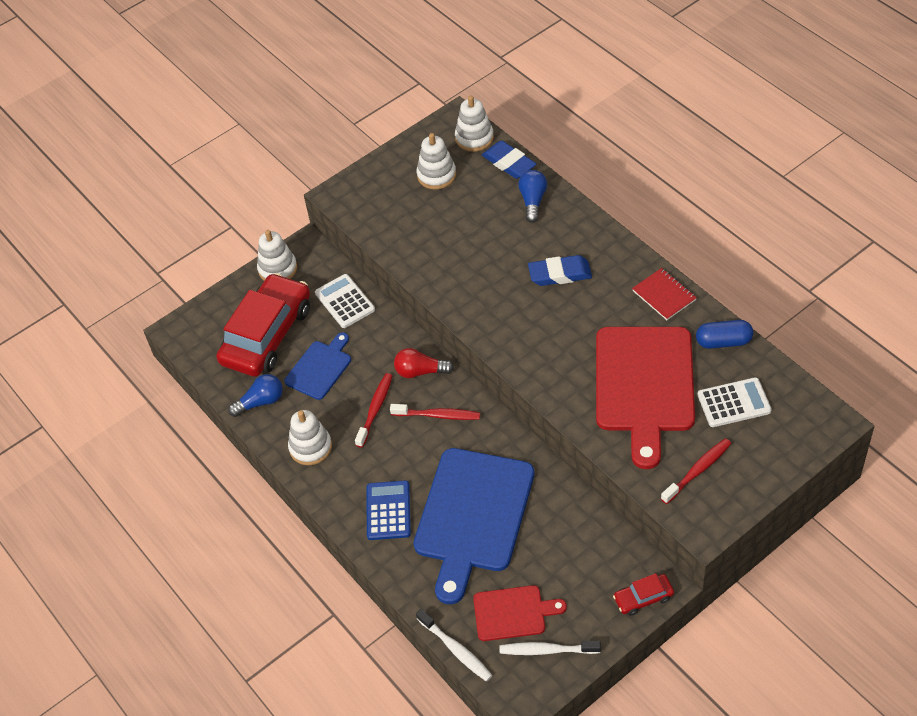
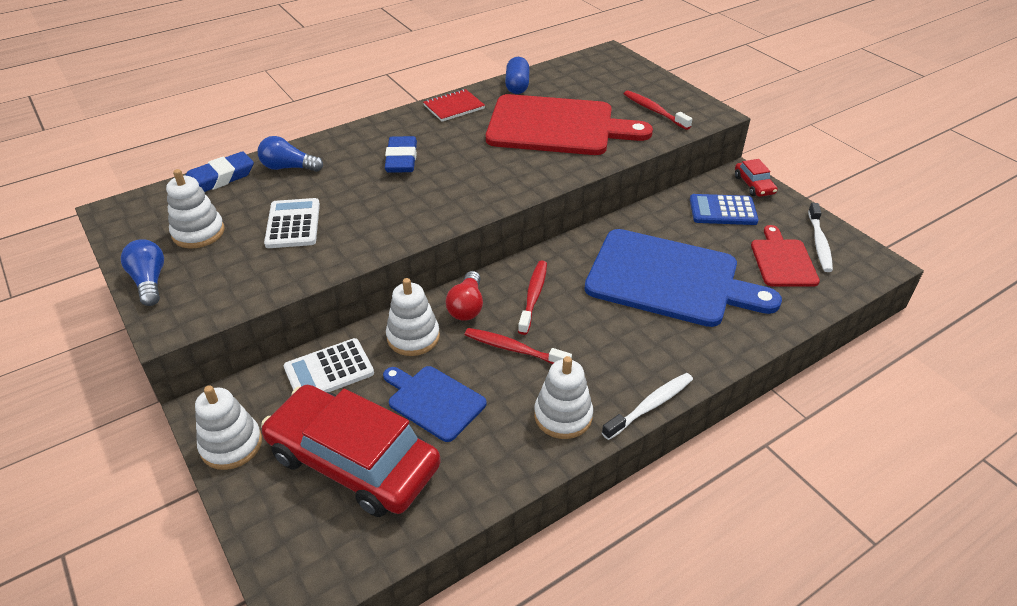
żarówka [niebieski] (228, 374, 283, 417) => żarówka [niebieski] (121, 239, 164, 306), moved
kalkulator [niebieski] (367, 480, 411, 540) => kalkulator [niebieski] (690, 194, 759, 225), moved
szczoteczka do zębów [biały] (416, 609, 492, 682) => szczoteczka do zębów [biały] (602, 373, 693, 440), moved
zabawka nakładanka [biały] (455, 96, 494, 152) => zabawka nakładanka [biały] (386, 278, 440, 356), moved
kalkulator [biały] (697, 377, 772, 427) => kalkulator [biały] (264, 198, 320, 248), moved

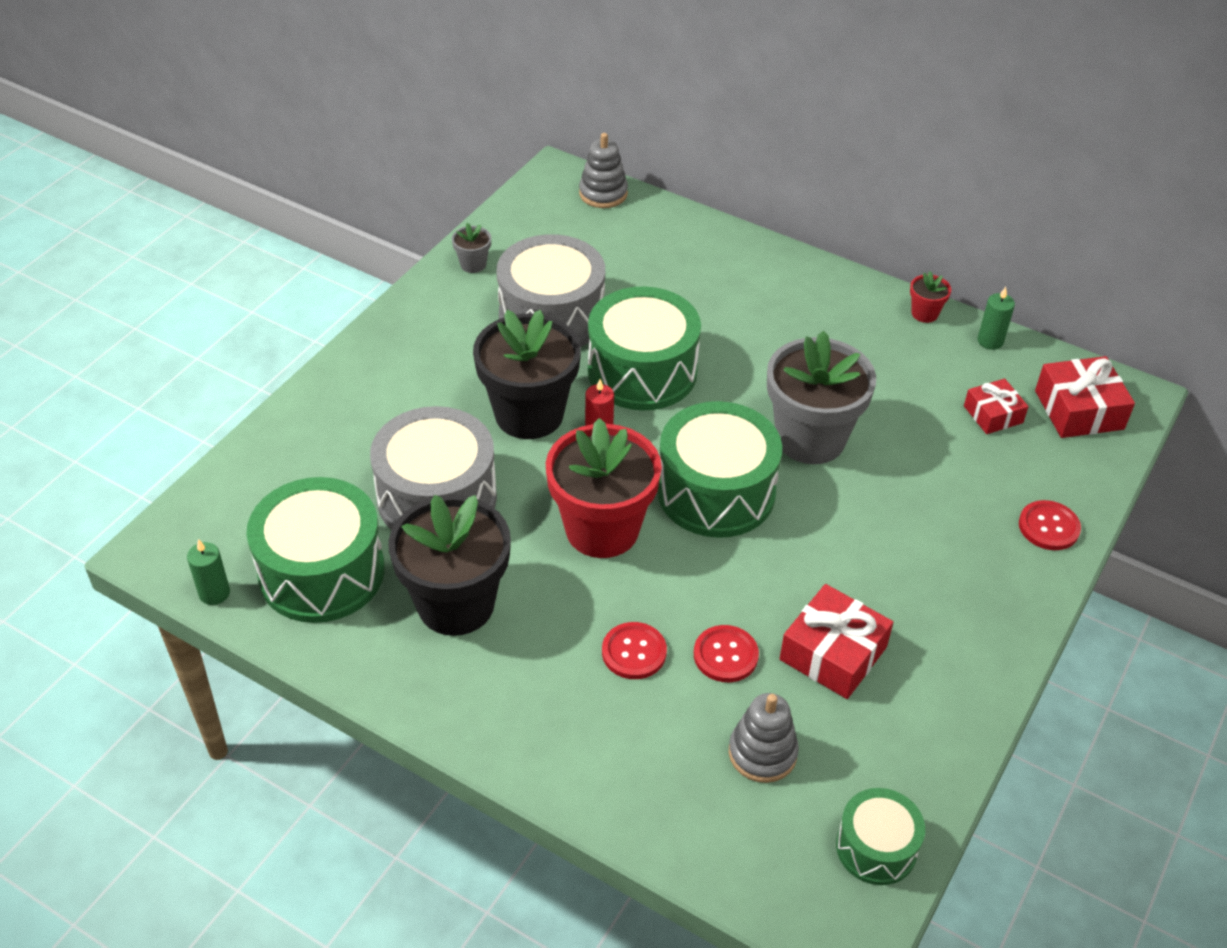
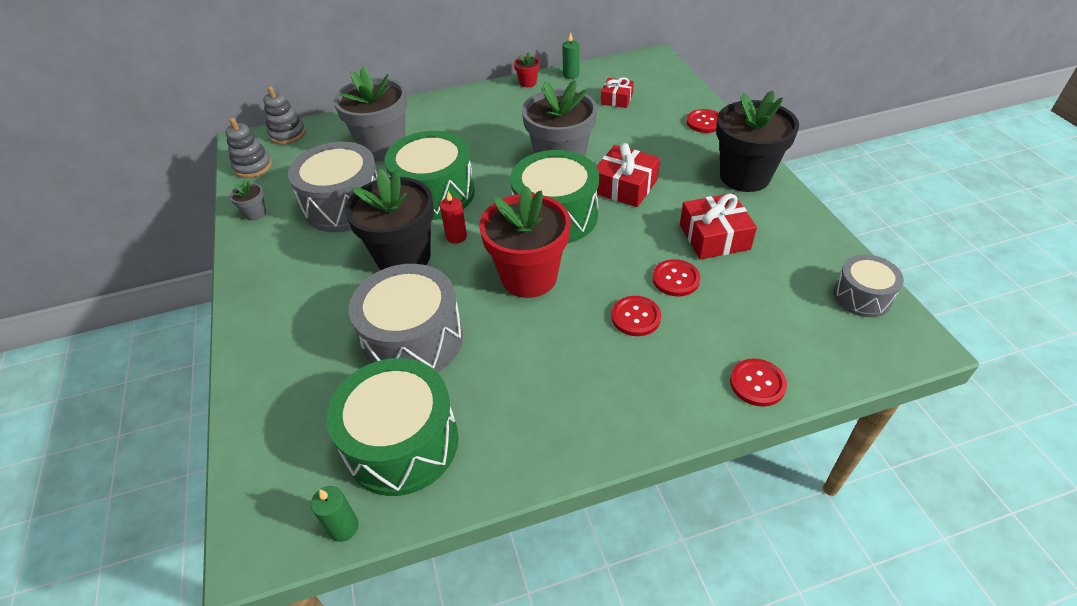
nothing => doniczka [szary] (333, 67, 407, 161)
nothing => guzik [czerwony] (730, 359, 787, 406)
doniczka [czarny] (388, 495, 511, 636) => doniczka [czarny] (716, 90, 799, 192), moved
zabawka nakładanka [szary] (729, 693, 799, 783) => zabawka nakładanka [szary] (225, 118, 272, 178), moved
prezent [czerwony] (1035, 356, 1135, 438) => prezent [czerwony] (596, 143, 660, 207), moved
bęben [zielony] (836, 788, 925, 885) => bęben [szary] (833, 255, 904, 317)

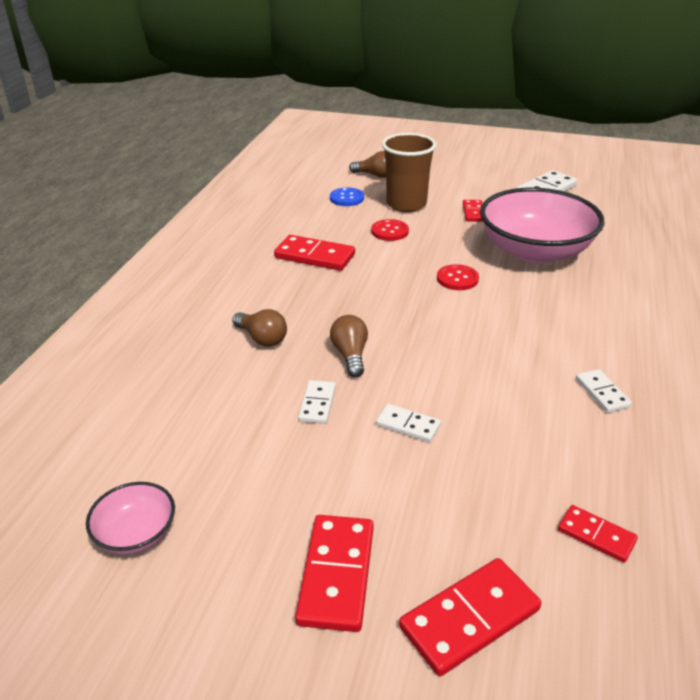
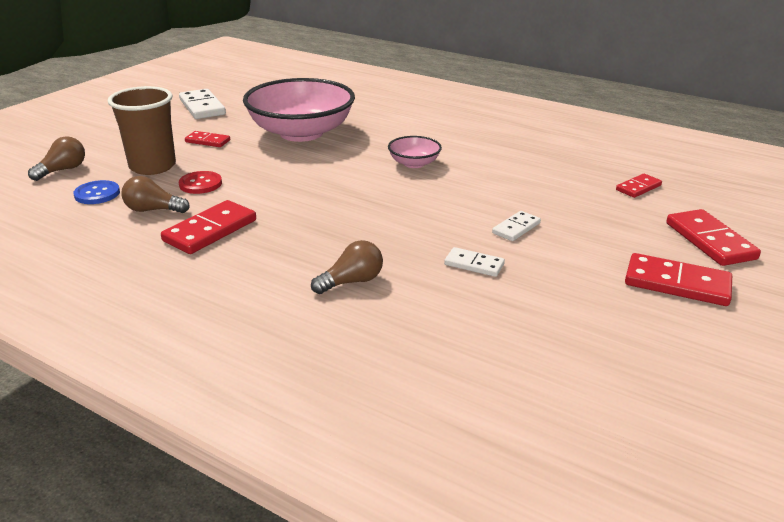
guzik [czerwony] (437, 264, 479, 290) => nothing
kostka domina [biały] (576, 369, 632, 413) => nothing
miska [różowy] (86, 482, 175, 554) => miska [różowy] (388, 136, 442, 168), moved
żarówka [brązowy] (330, 315, 368, 377) => żarówka [brązowy] (122, 176, 190, 213), moved

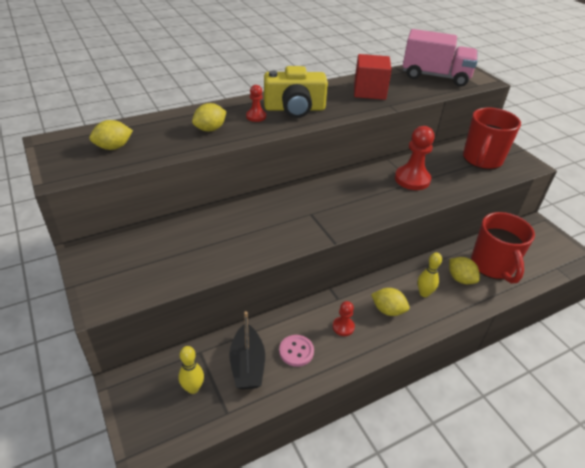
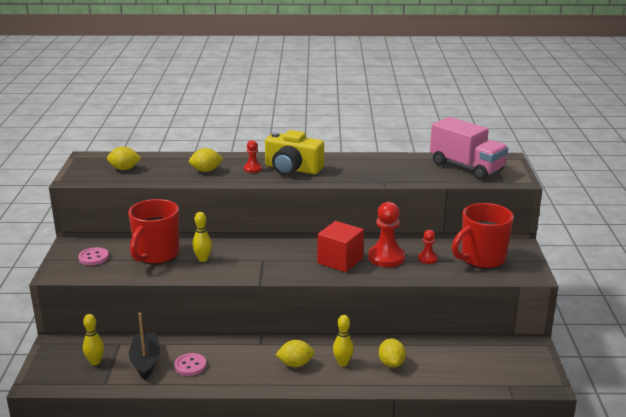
nothing => guzik [różowy] (78, 247, 109, 265)
nothing => kręgiel [żółty] (192, 212, 212, 262)
pionek [czerwony] (333, 301, 355, 336) => pionek [czerwony] (418, 230, 438, 264), moved
sześcian [czerwony] (354, 54, 392, 100) => sześcian [czerwony] (317, 221, 364, 272), moved
kubek [czerwony] (471, 212, 535, 284) => kubek [czerwony] (128, 199, 179, 264), moved
łódka [czarny] (229, 311, 265, 389) => łódka [czarny] (129, 313, 160, 380), 150 degrees clockwise
cytryna [żółty] (371, 288, 410, 316) => cytryna [żółty] (275, 340, 315, 367), 60 degrees counterclockwise

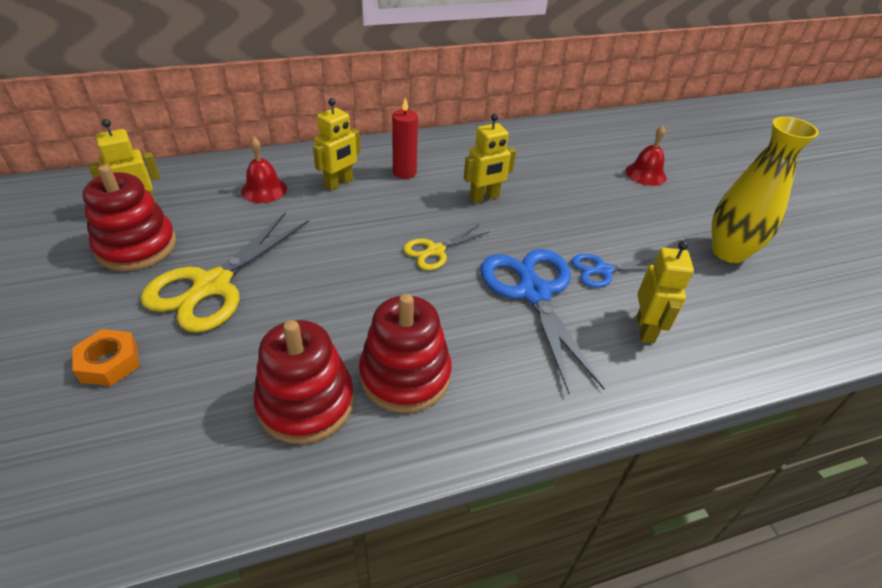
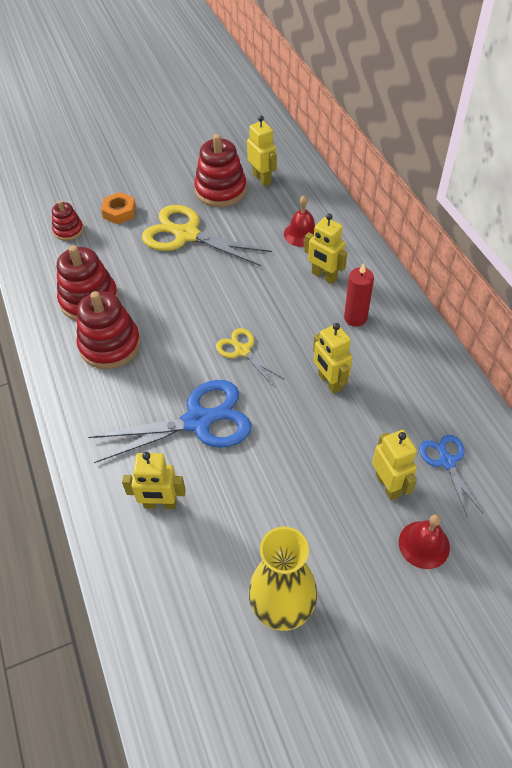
nothing => zabawka nakładanka [czerwony] (52, 201, 84, 241)
nothing => robot [żółty] (372, 430, 417, 500)
nożyczki [niebieski] (571, 254, 656, 288) => nożyczki [niebieski] (419, 435, 483, 516), moved

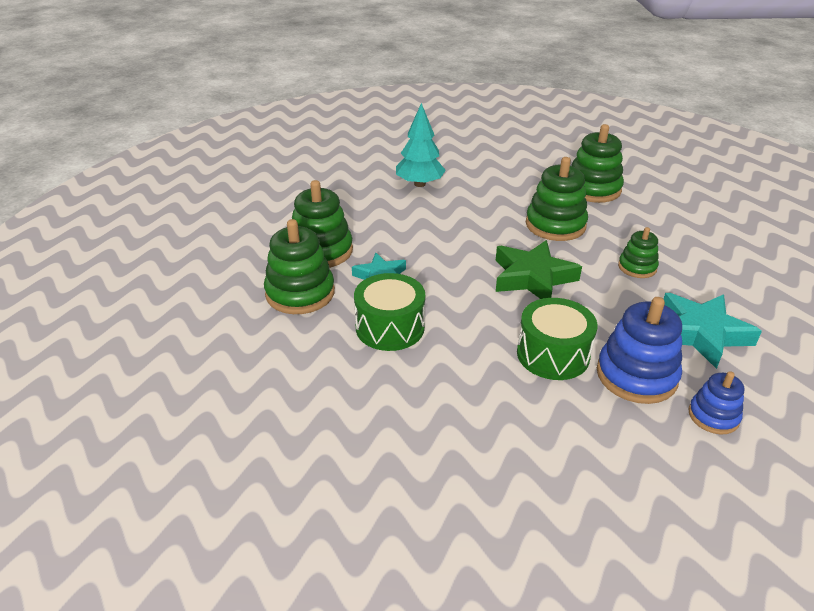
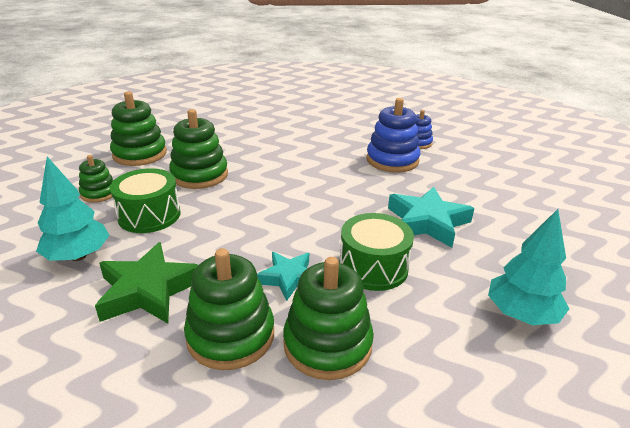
nothing => drzewko [turkusowy] (488, 209, 569, 325)
gwiazda [zielony] (496, 240, 582, 299) => gwiazda [zielony] (95, 242, 198, 323), moved
bęben [zielony] (517, 298, 598, 380) => bęben [zielony] (110, 168, 181, 233), moved
zabawka nakładanka [zielony] (618, 227, 659, 278) => zabawka nakładanka [zielony] (79, 155, 114, 203), moved
gwiazda [turkusowy] (664, 293, 762, 369) => gwiazda [turkusowy] (388, 187, 474, 248), moved

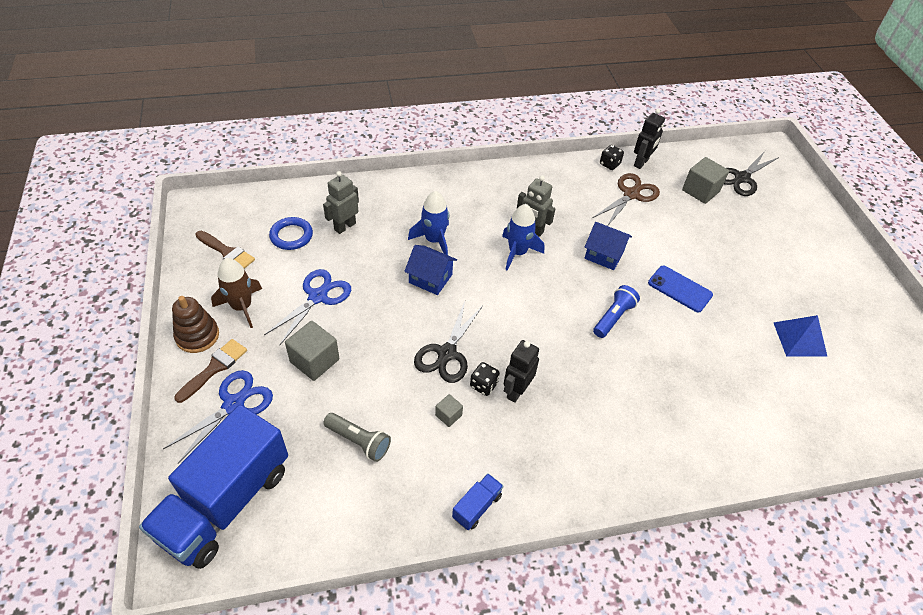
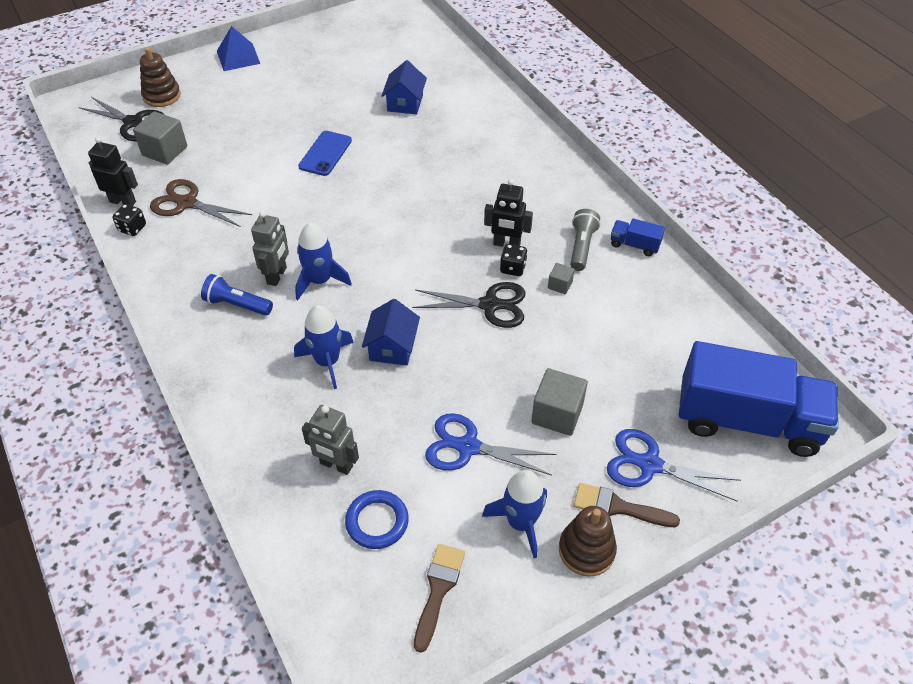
nothing => zabawka nakładanka [brązowy] (140, 47, 181, 107)
latarka [szary] (323, 413, 391, 462) => latarka [szary] (570, 209, 600, 271), moved
domek [niebieski] (585, 222, 632, 270) => domek [niebieski] (382, 60, 427, 114), moved
latarka [niebieski] (593, 285, 640, 338) => latarka [niebieski] (201, 274, 273, 316), moved
piramida [niebieski] (774, 315, 828, 357) => piramida [niebieski] (217, 26, 260, 71), moved
rakieta [brązowy] (211, 258, 262, 328) => rakieta [niebieski] (482, 470, 547, 558)

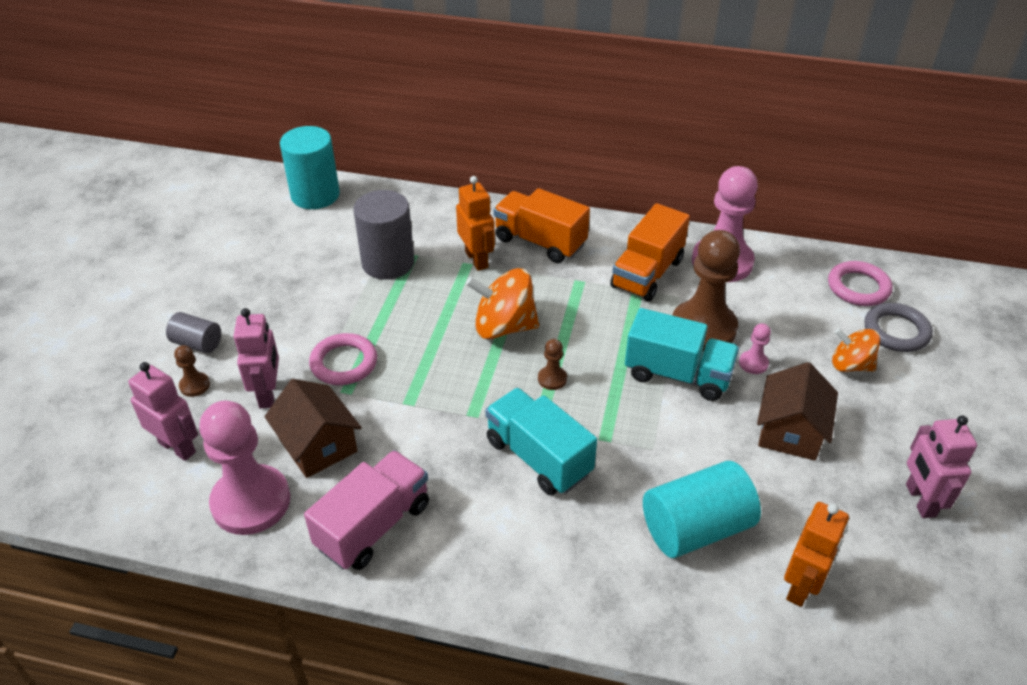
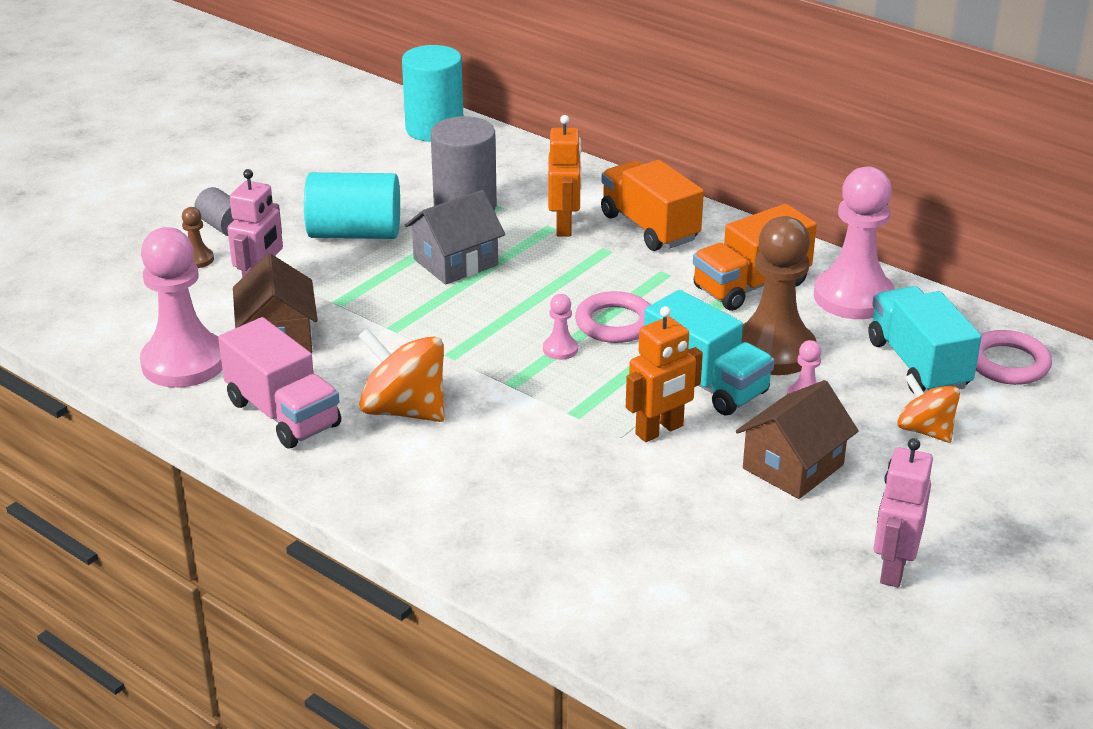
robot [różowy] (128, 362, 198, 461) => nothing
pierścień [szary] (864, 303, 933, 352) => nothing
nothing => domek [szary] (405, 190, 505, 285)
pierścień [różowy] (309, 333, 377, 385) => pierścień [różowy] (575, 291, 650, 343), moved
bączek [pomarańczowy] (466, 268, 539, 339) => bączek [pomarańczowy] (358, 328, 444, 422), moved
ciężarówka [turkusowy] (485, 388, 597, 495) => ciężarówka [turkusowy] (869, 286, 982, 394), moved
walec [turkusowy] (643, 461, 761, 558) => walec [turkusowy] (304, 172, 400, 239), moved
robot [pomarańczowy] (784, 502, 849, 607) => robot [pomarańczowy] (626, 306, 703, 442), moved
pionek [brązowy] (538, 339, 567, 390) => pionek [różowy] (543, 294, 578, 360)
ciężarówka [różowy] (304, 450, 429, 570) => ciężarówka [różowy] (218, 317, 341, 448), 75 degrees clockwise

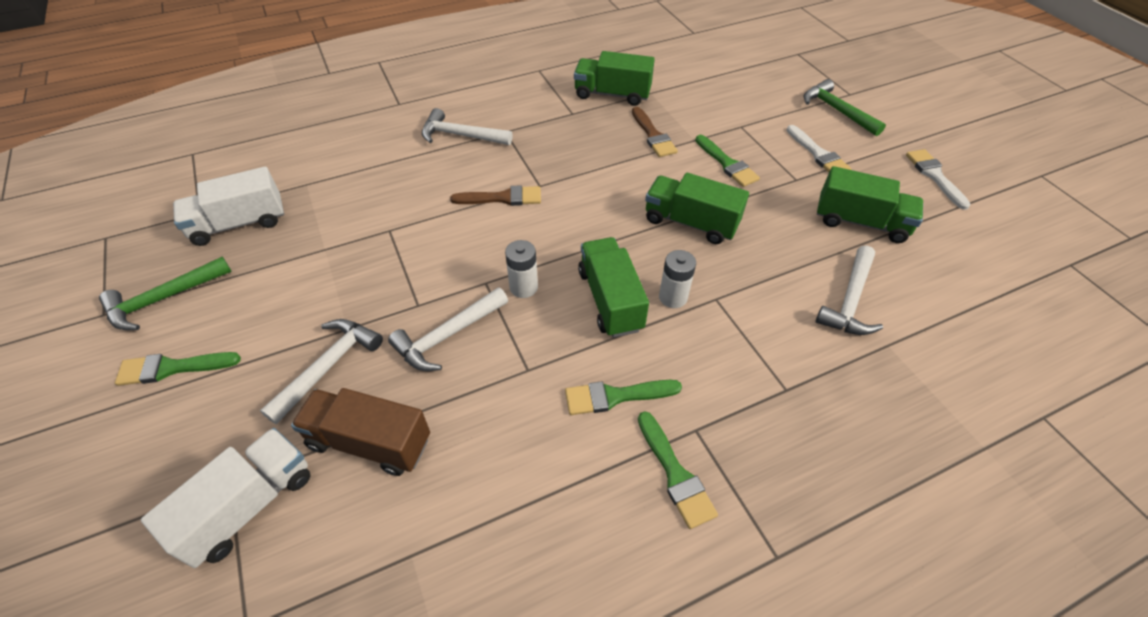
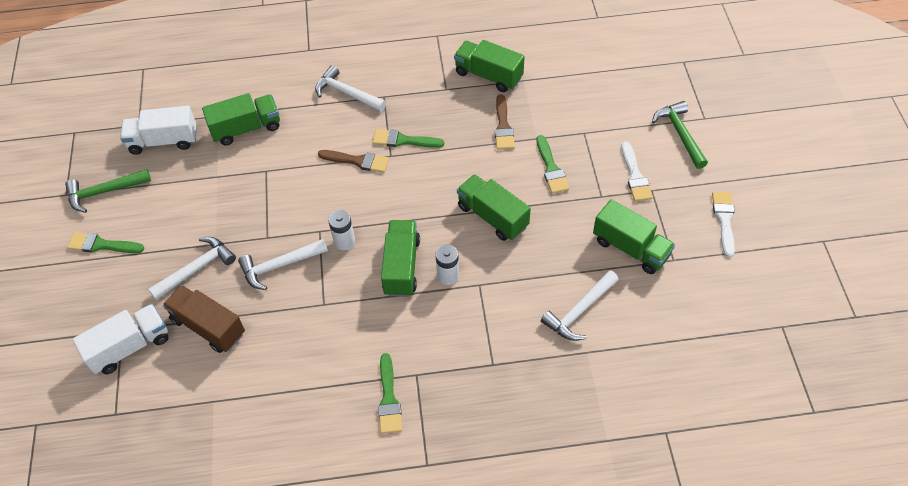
nothing => ciężarówka [zielony] (202, 93, 280, 146)
pędzel [zielony] (565, 380, 682, 415) => pędzel [zielony] (372, 129, 444, 148), moved

